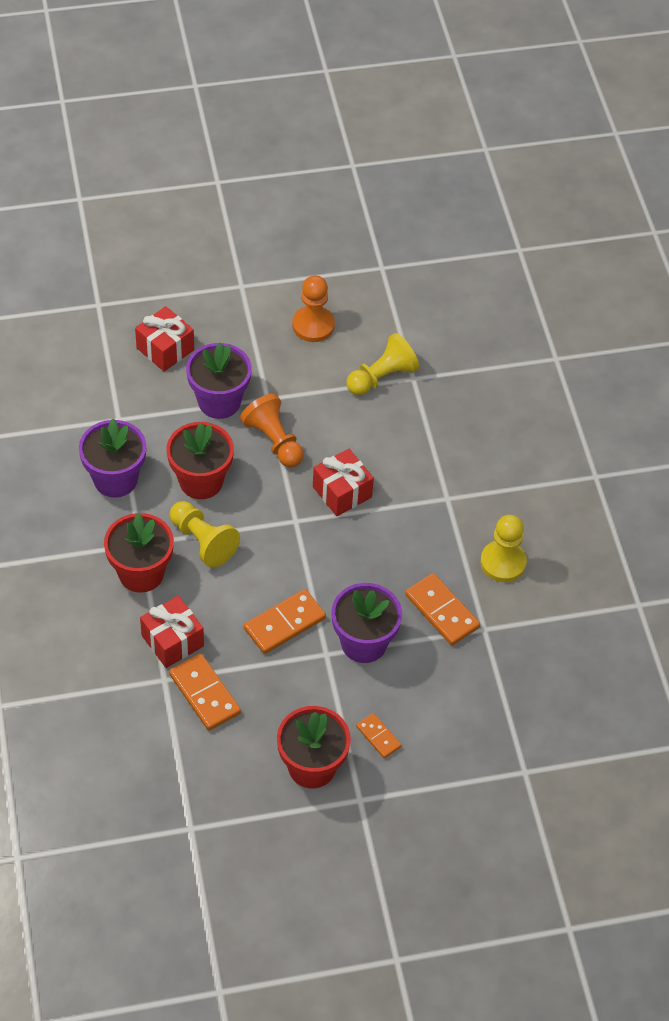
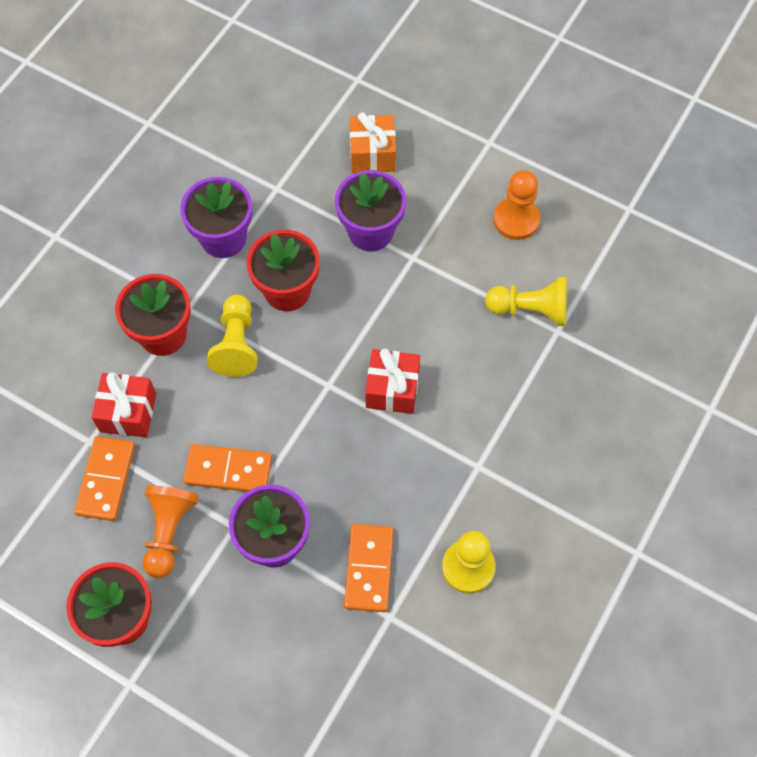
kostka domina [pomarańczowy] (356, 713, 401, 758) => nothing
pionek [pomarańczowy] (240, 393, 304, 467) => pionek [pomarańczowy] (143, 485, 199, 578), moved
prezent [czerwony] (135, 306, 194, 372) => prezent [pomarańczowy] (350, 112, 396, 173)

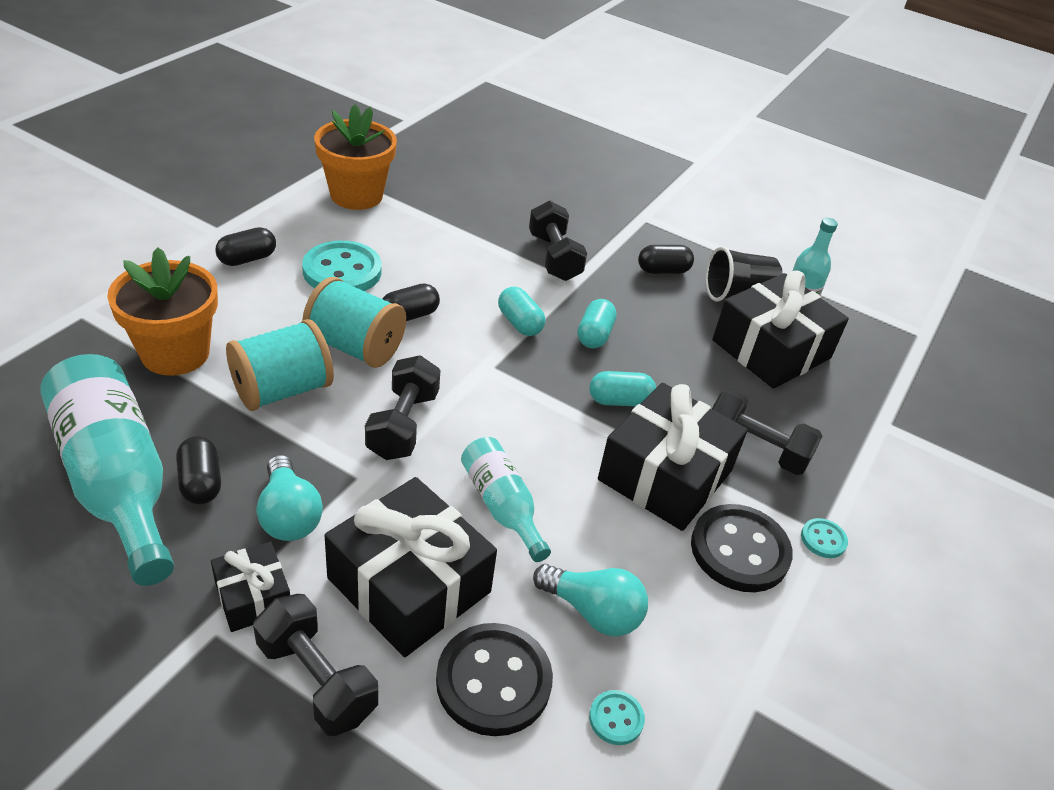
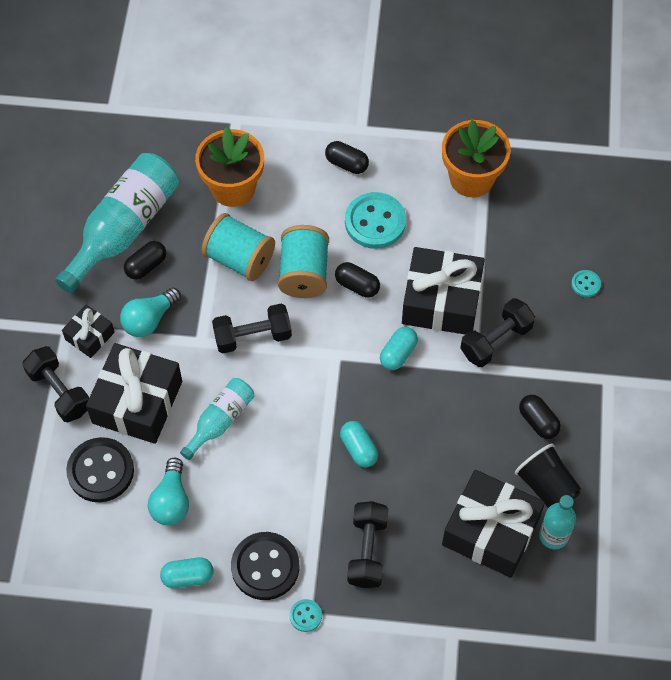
kapsułka [turkusowy] (578, 299, 617, 349) => kapsułka [turkusowy] (160, 557, 213, 588), moved
guzik [turkusowy] (589, 690, 645, 745) => guzik [turkusowy] (571, 270, 601, 297), moved
prezent [czarny] (598, 383, 748, 531) => prezent [czarny] (402, 247, 485, 335), moved
hantel [czarny] (253, 594, 378, 736) => hantel [czarny] (22, 346, 89, 422), 60 degrees counterclockwise

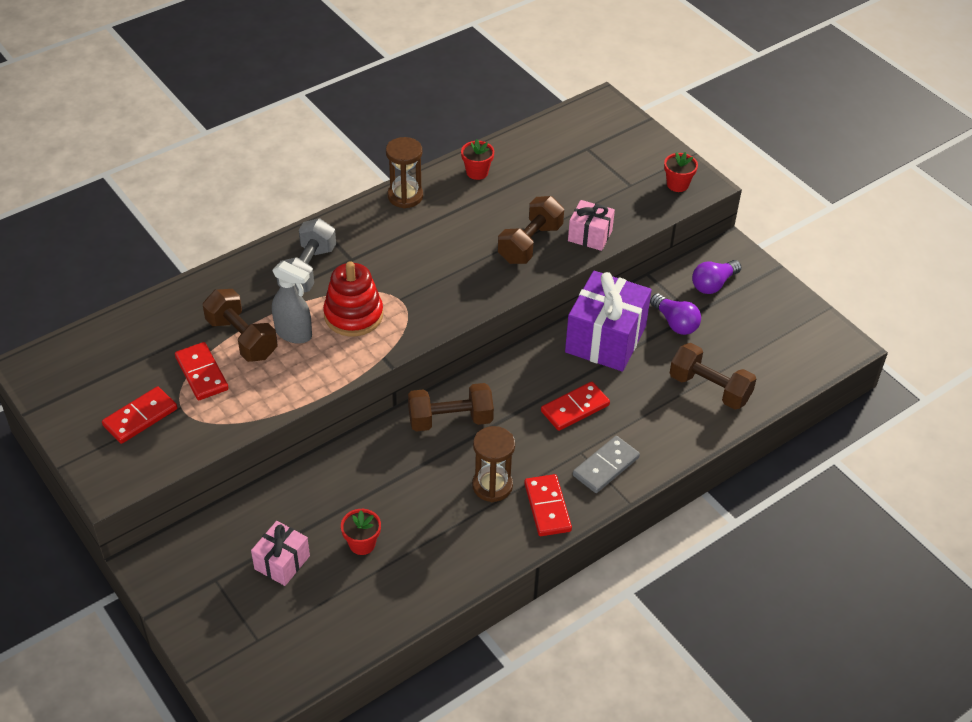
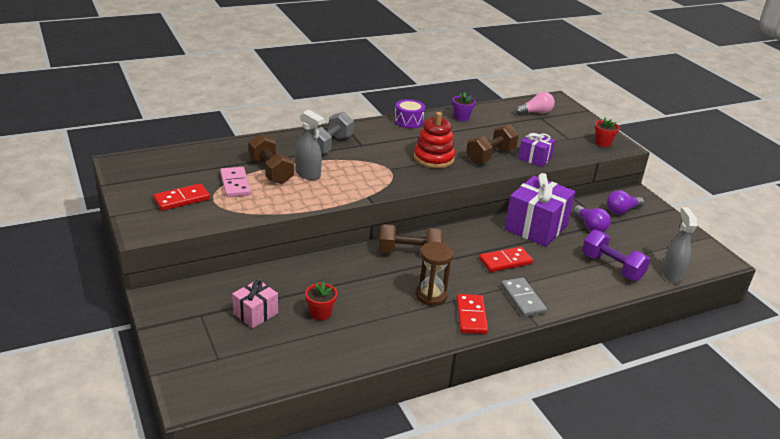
nothing => żarówka [różowy] (515, 92, 555, 115)
nothing => spryskiwacz [szary] (662, 207, 697, 283)
zabawka nakładanka [czerwony] (323, 261, 383, 336) => zabawka nakładanka [czerwony] (413, 112, 455, 168), moved
klepsydra [brązowy] (386, 137, 423, 209) => bęben [fioletowy] (394, 99, 425, 128)
kostka domina [czerwony] (175, 342, 229, 400) => kostka domina [różowy] (220, 167, 251, 197)
doniczka [czerwony] (461, 139, 494, 180) => doniczka [fioletowy] (452, 92, 476, 121)
prezent [różowy] (568, 200, 615, 251) => prezent [fioletowy] (518, 132, 555, 167)
hantel [brązowy] (670, 343, 756, 409) => hantel [fioletowy] (582, 230, 650, 281)
kostka domina [szary] (573, 436, 640, 493) => kostka domina [szary] (501, 277, 547, 317), 75 degrees counterclockwise

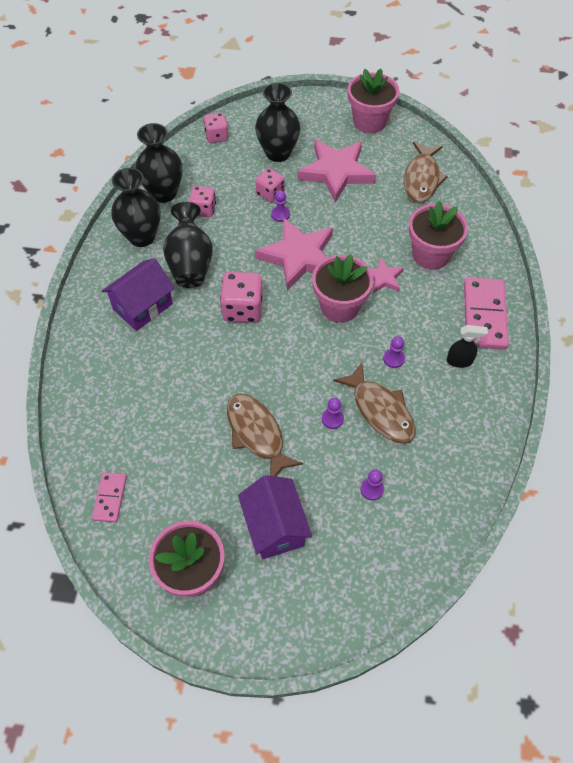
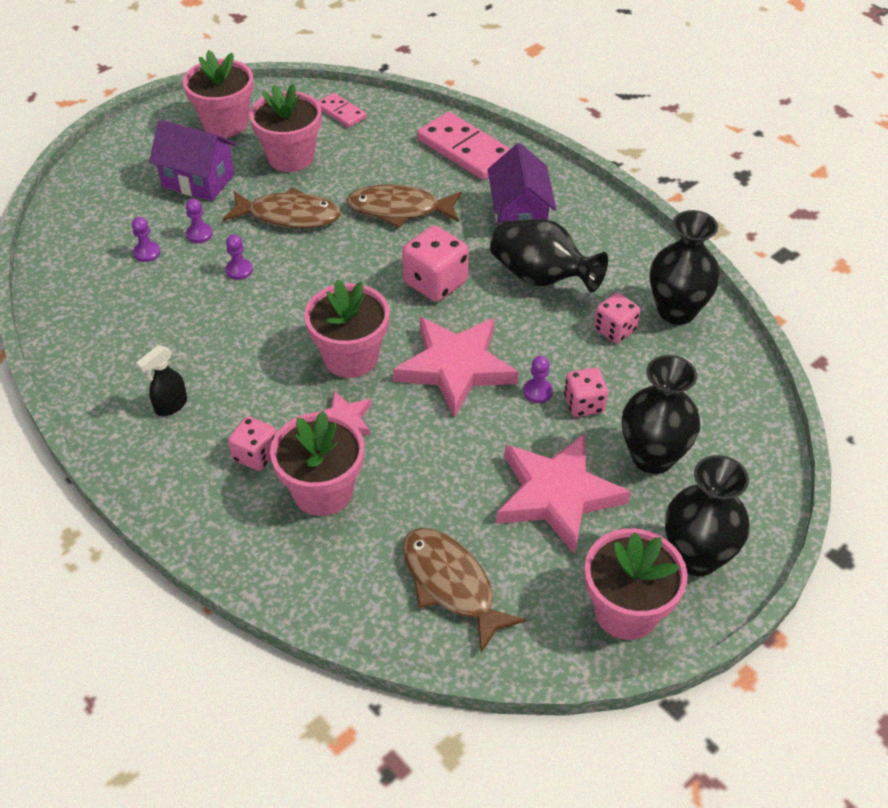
nothing => doniczka [różowy] (249, 84, 322, 172)
wazon [czarny] (111, 168, 161, 247) => wazon [czarny] (665, 455, 750, 576), moved
kostka do gry [różowy] (204, 113, 229, 143) => kostka do gry [różowy] (228, 416, 276, 471), moved
ryba [brązowy] (333, 362, 416, 444) => ryba [brązowy] (346, 185, 462, 228), moved
pionek [fioletowy] (383, 337, 405, 368) => pionek [fioletowy] (186, 198, 213, 243), moved
kostka domina [różowy] (464, 277, 509, 350) => kostka domina [różowy] (417, 112, 511, 180), moved

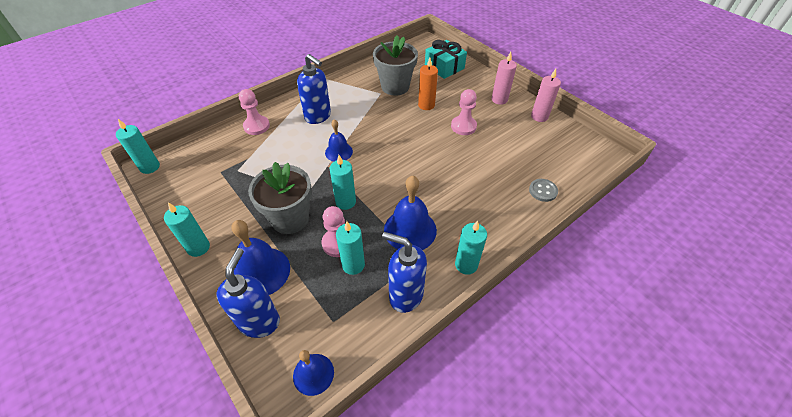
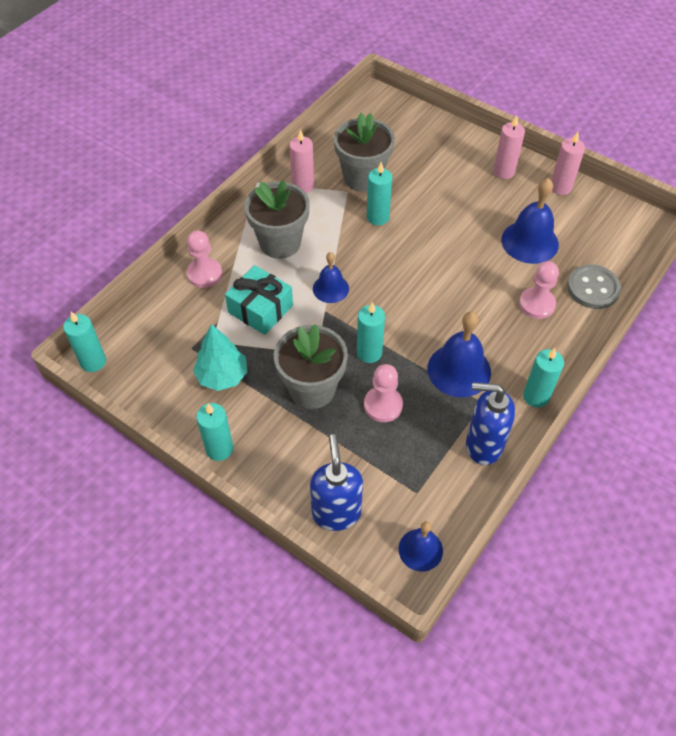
świeca [pomarańczowy] (418, 58, 438, 110) => nothing
nothing => drzewko [turkusowy] (193, 324, 247, 391)
nothing => świeca [różowy] (289, 129, 314, 193)
dzwonek [niebieski] (232, 220, 290, 295) => dzwonek [niebieski] (501, 178, 559, 264), moved
świeca [turkusowy] (336, 221, 365, 275) => świeca [turkusowy] (367, 162, 392, 225), moved
prezent [turkusowy] (425, 40, 467, 79) => prezent [turkusowy] (225, 265, 293, 335), moved
pionek [różowy] (451, 89, 477, 135) => pionek [różowy] (519, 261, 559, 319), moved
dozownik mydła [niebieski] (297, 54, 331, 124) => doniczka [szary] (244, 180, 310, 259)
guzik [szary] (529, 179, 558, 202) => guzik [szary] (567, 264, 621, 309), x1.55

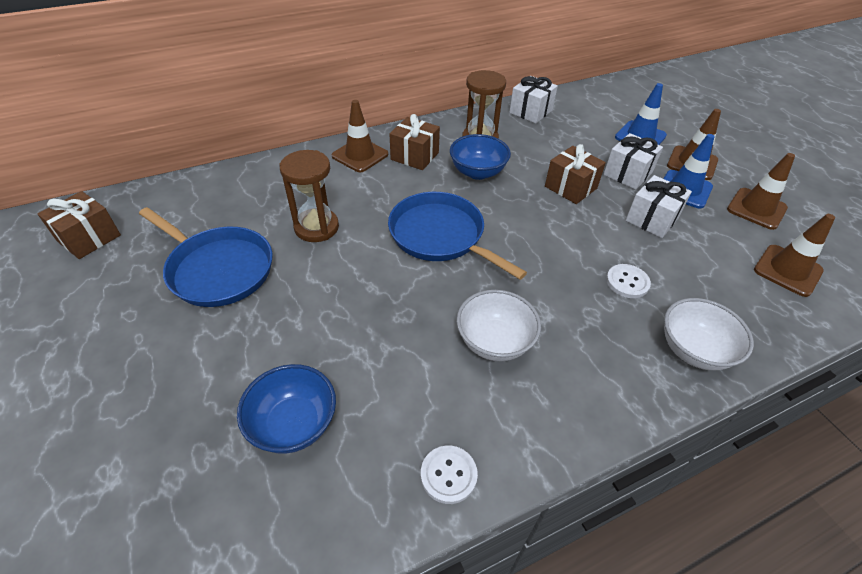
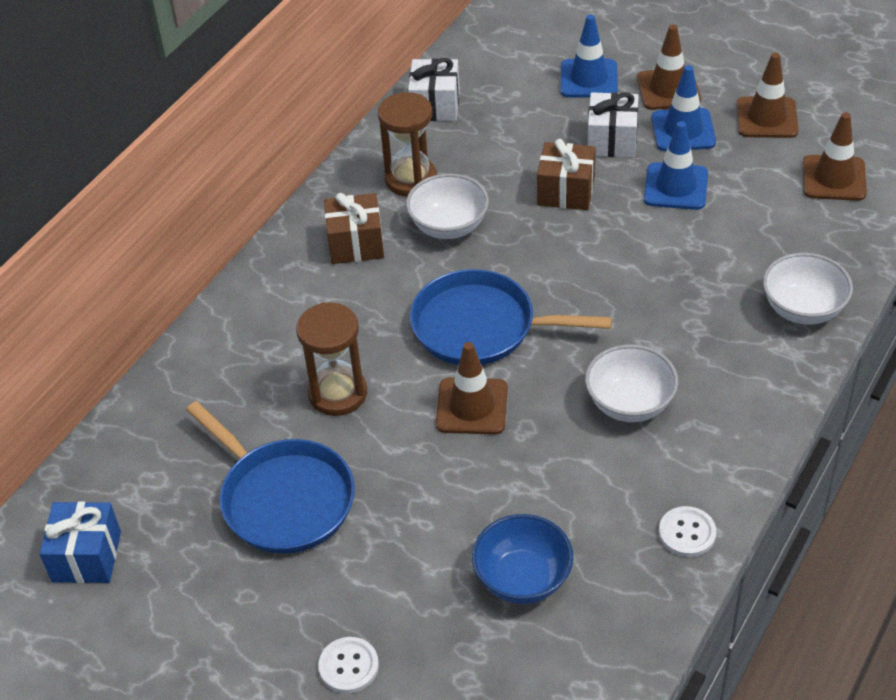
pachołek [brązowy] (332, 100, 388, 172) => pachołek [brązowy] (436, 342, 508, 435), moved
guzik [biały] (606, 264, 651, 298) => guzik [biały] (318, 637, 379, 694), moved
prezent [biały] (626, 175, 692, 238) => pachołek [niebieski] (644, 121, 708, 210)
prezent [brązowy] (37, 191, 121, 259) => prezent [niebieski] (39, 501, 121, 583)
miska [niebieski] (450, 134, 511, 180) => miska [biały] (406, 174, 489, 239)
patelnia [niebieski] (139, 207, 273, 307) => patelnia [niebieski] (186, 401, 355, 554), 45 degrees clockwise

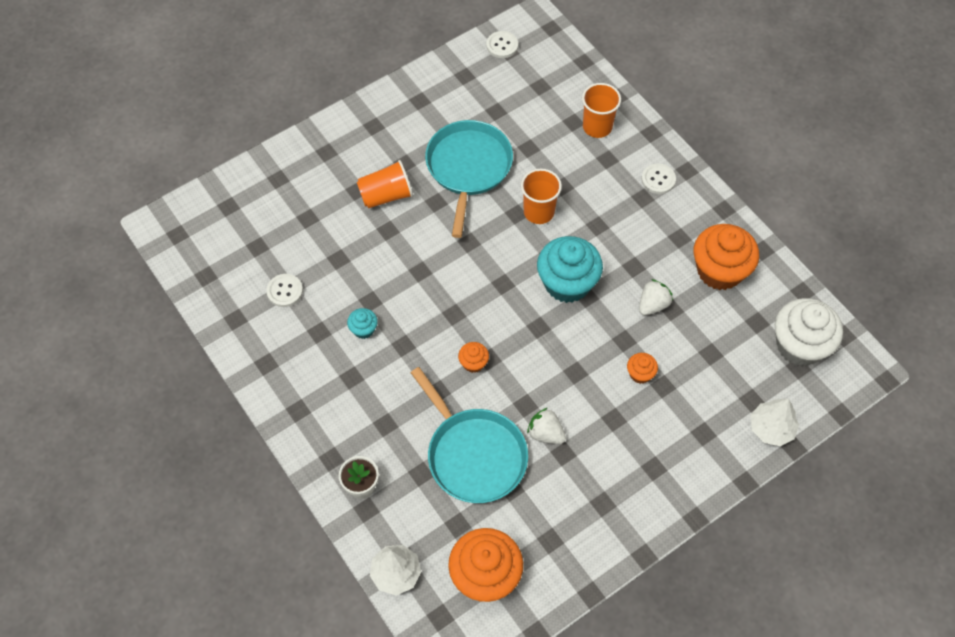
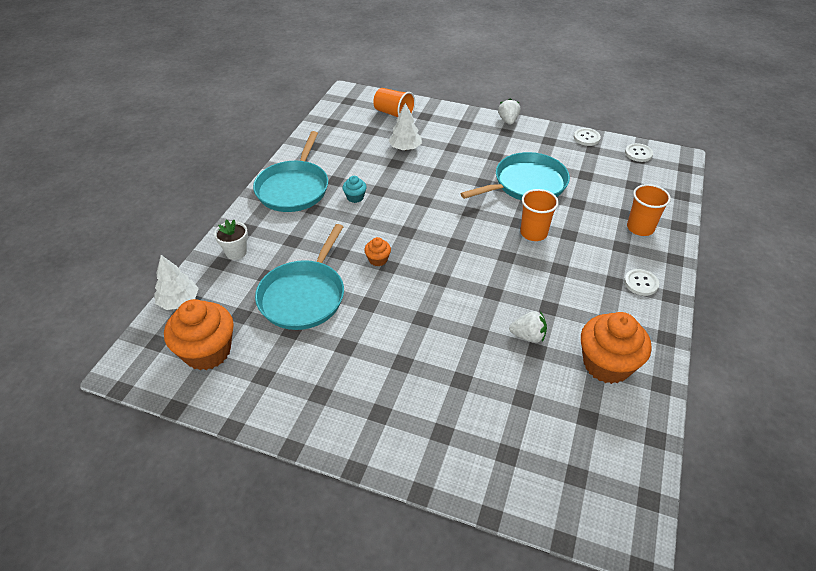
muffinka [turkusowy] (537, 236, 603, 303) => nothing
muffinka [pomarańczowy] (627, 353, 658, 384) => nothing
muffinka [biały] (775, 298, 843, 366) => nothing
nothing => patelnia [turkusowy] (253, 131, 328, 212)
guzik [biały] (266, 274, 303, 307) => guzik [biały] (574, 128, 601, 146), moved
szklanka [pomarańczowy] (357, 160, 413, 208) => szklanka [pomarańczowy] (373, 88, 415, 118), moved
truskawka [biały] (527, 408, 566, 444) => truskawka [biały] (498, 98, 520, 125), moved
drzewko [biały] (751, 399, 799, 446) => drzewko [biały] (388, 103, 422, 150), moved

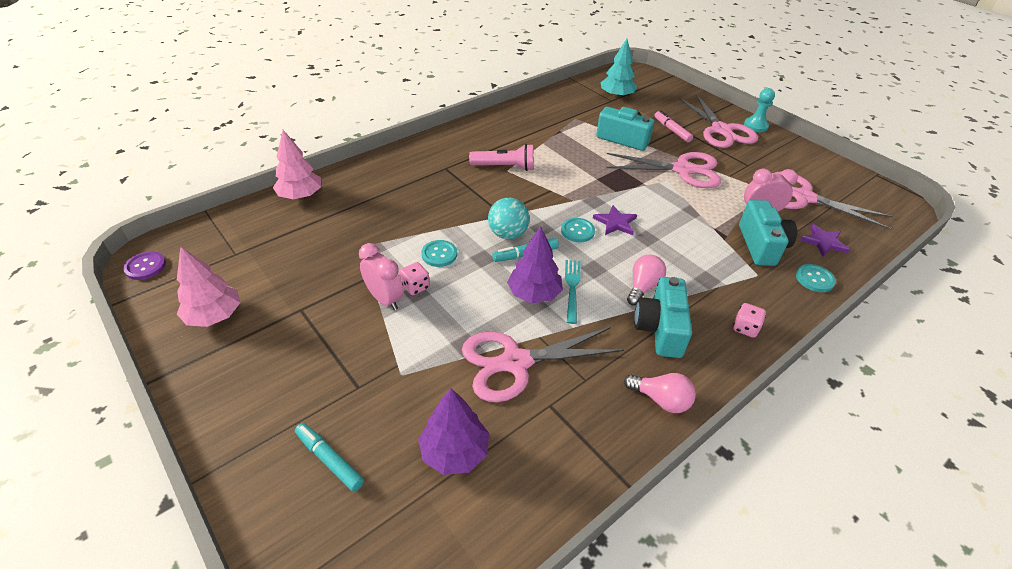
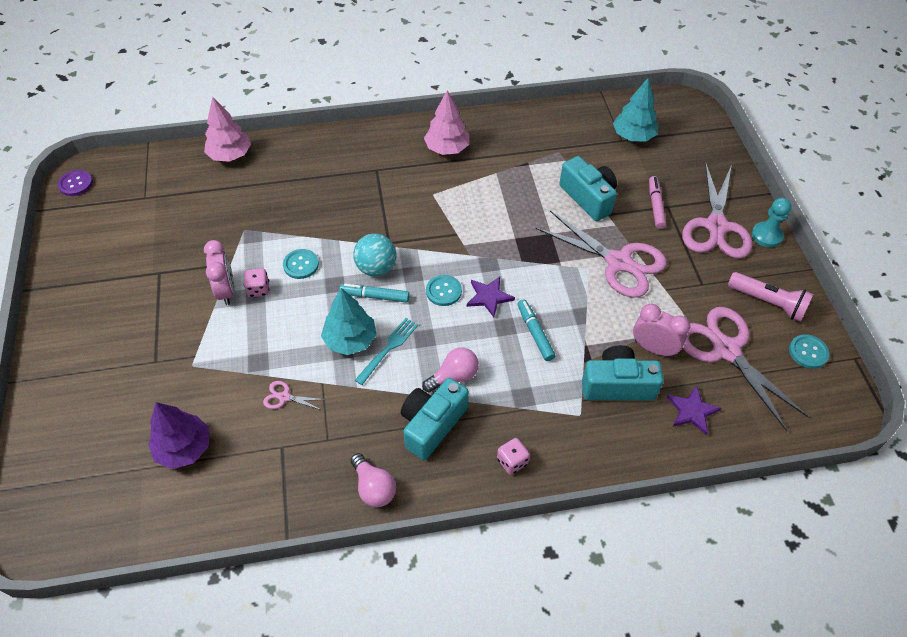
drzewko [różowy] (177, 246, 241, 327) => drzewko [różowy] (424, 90, 469, 155), moved
flamaster [turkusowy] (295, 423, 364, 492) => flamaster [turkusowy] (517, 299, 556, 361), moved
latarka [różowy] (469, 144, 534, 171) => latarka [różowy] (728, 272, 813, 322), moved
guzik [turkusowy] (796, 264, 836, 292) => guzik [turkusowy] (789, 334, 829, 369), moved
drzewko [fioletowy] (507, 226, 563, 303) => drzewko [turkusowy] (321, 288, 377, 355)
aparat fotograficzny [turkusowy] (739, 200, 797, 266) => aparat fotograficzny [turkusowy] (582, 345, 664, 401), 120 degrees counterclockwise
nożyczki [różowy] (462, 327, 624, 402) => nożyczki [różowy] (263, 381, 326, 410), x0.40

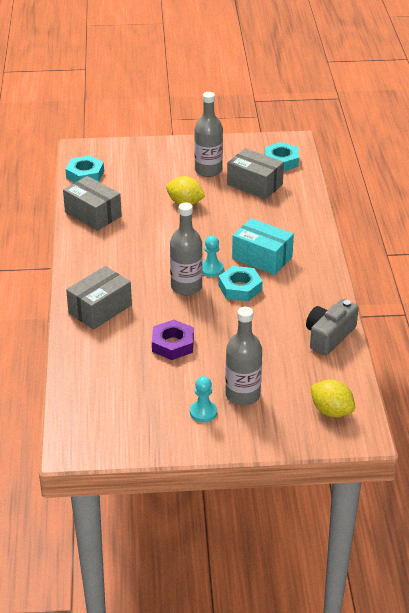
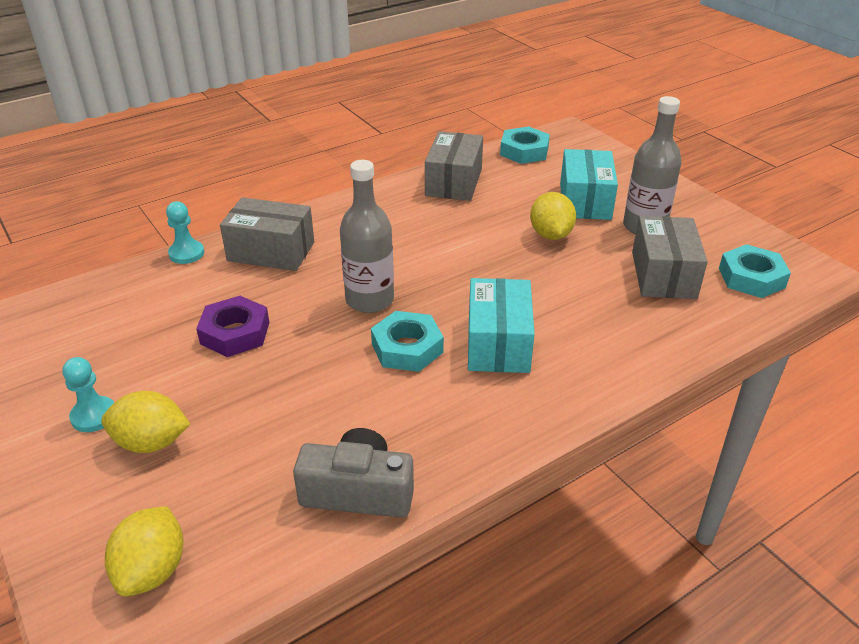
nothing => pudełko [turkusowy] (560, 149, 618, 220)
pionek [turkusowy] (203, 235, 224, 277) => pionek [turkusowy] (166, 202, 204, 264), moved
butelka [szary] (225, 307, 262, 406) => cytryna [żółty] (101, 391, 190, 453)

